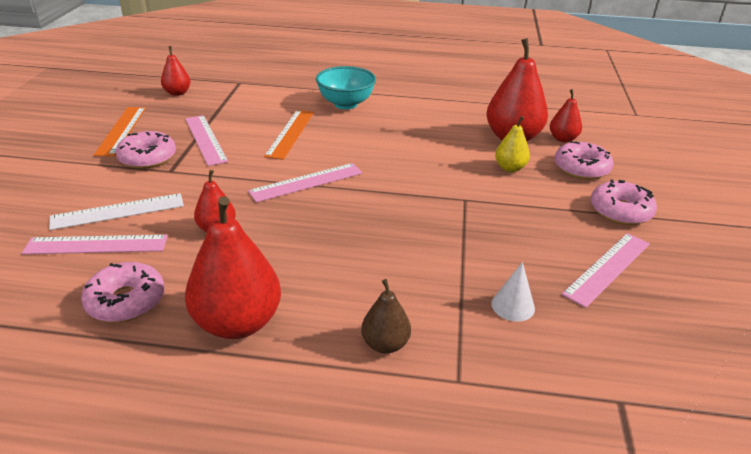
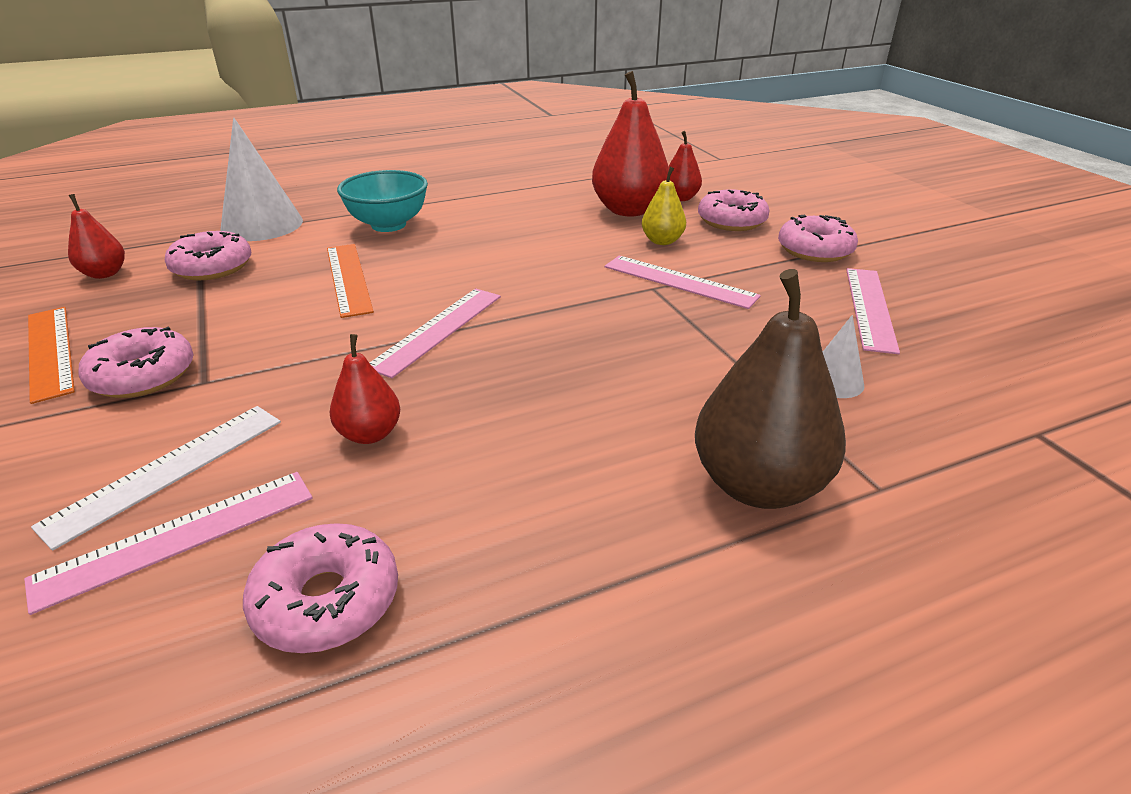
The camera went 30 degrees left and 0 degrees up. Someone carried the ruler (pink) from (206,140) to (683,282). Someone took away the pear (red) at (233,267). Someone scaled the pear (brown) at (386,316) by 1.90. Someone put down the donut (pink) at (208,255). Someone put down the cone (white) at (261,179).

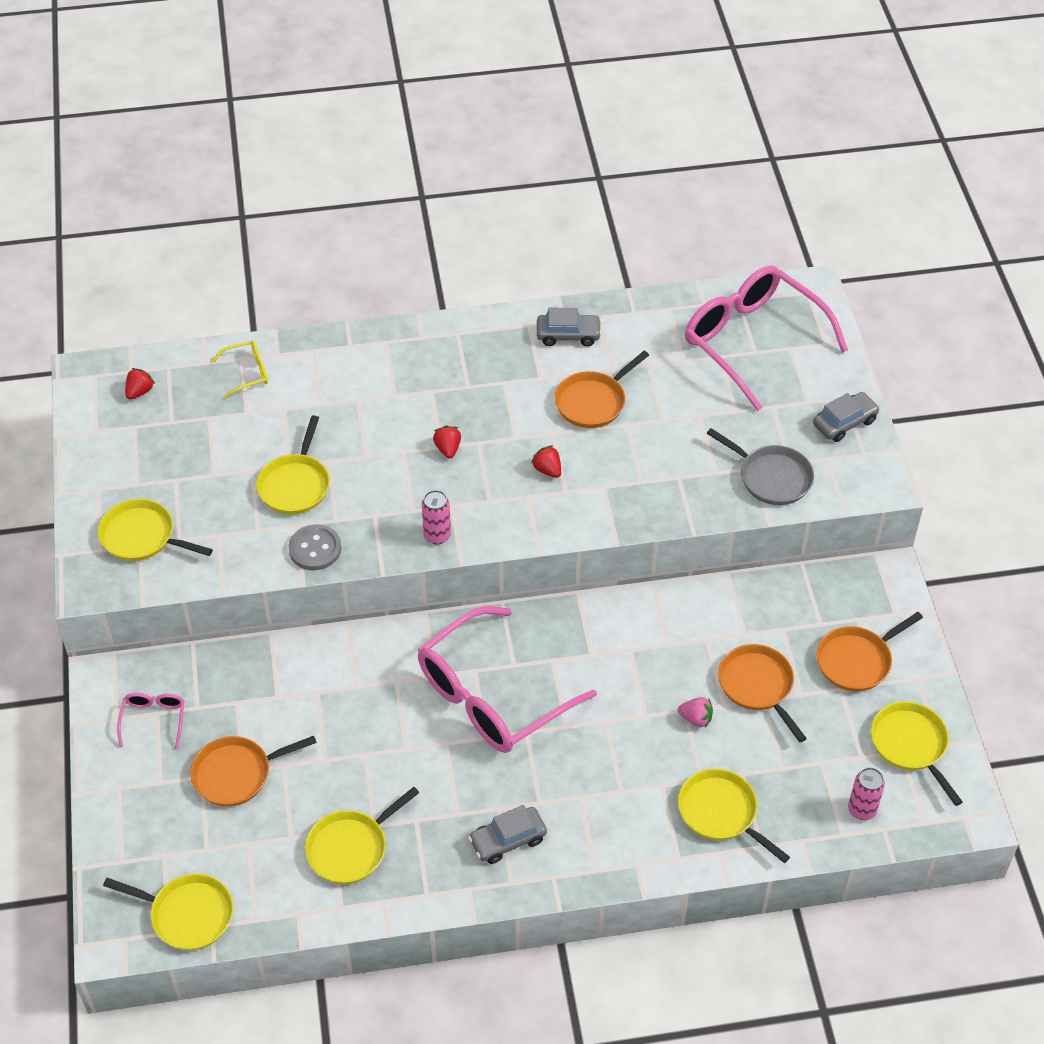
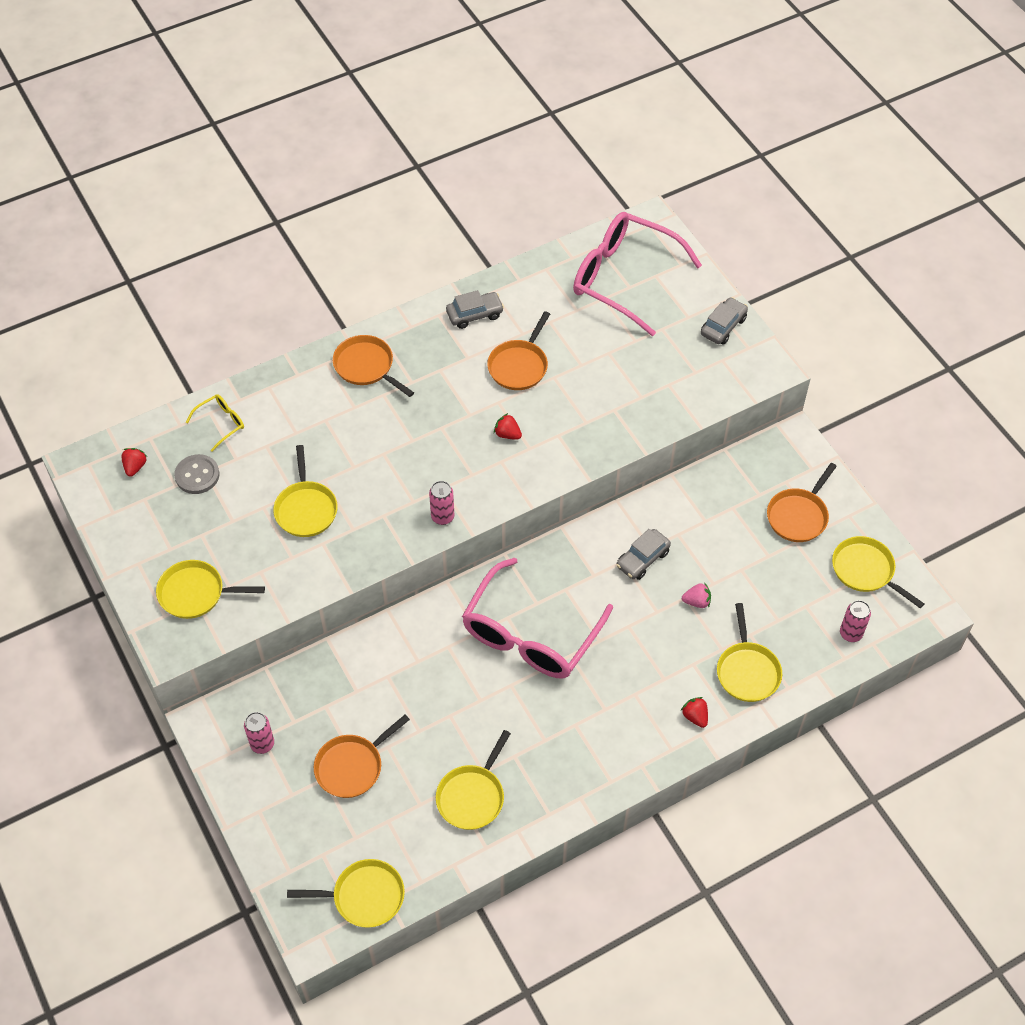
The camera went 20 degrees left and 5 degrees up. Someone swapped the glasses (pink) at (150,721) for the can (pink) at (259,733). Someone carried the button (grey) from (315,547) to (197,474). Someone carried the strawberry (red) from (447,442) to (694,712). Someone carried the car (grey) from (507,834) to (643,554). Someone rotated the pan (yellow) at (734,816) by 120 degrees counterclockwise. Someone took away the pan (grey) at (760,466). Someone carried the pan (orange) from (762,693) to (373,366).

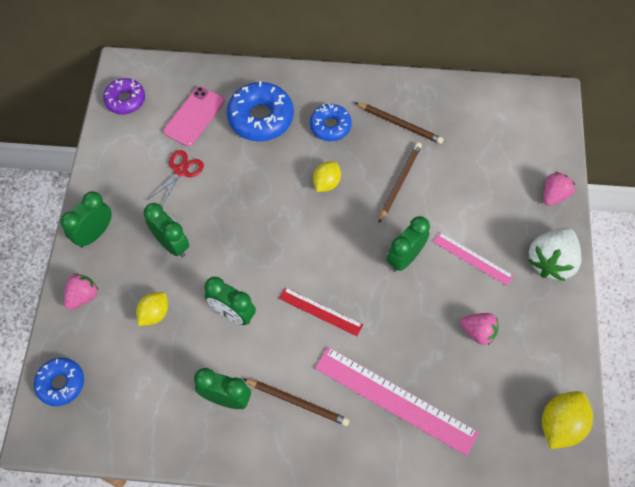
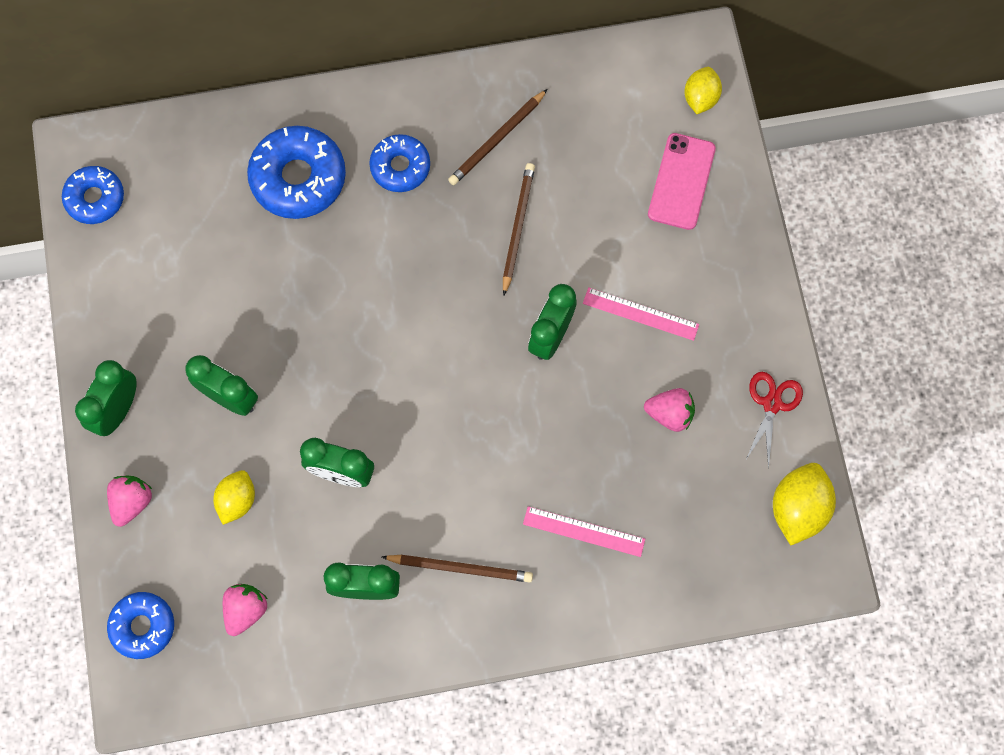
The camera went 15 degrees left and 10 degrees up. Someone repainted the donut (purple) at (124,96), which became the donut (blue) at (93,195). Someone carried the scissors (red) from (175,177) to (774,420). Someone carried the phone (pink) from (194,116) to (682,181). Someone took away the ruler (red) at (321,311). Someone carried the lemon (yellow) from (327,176) to (703,90). Someone scaled the ruler (pink) at (397,401) by 0.54. Someone rotated the pencil (brown) at (399,123) by 120 degrees clockwise. Someone took away the strawberry (white) at (555,254). Someone carried the strawberry (pink) from (559,189) to (245,610).

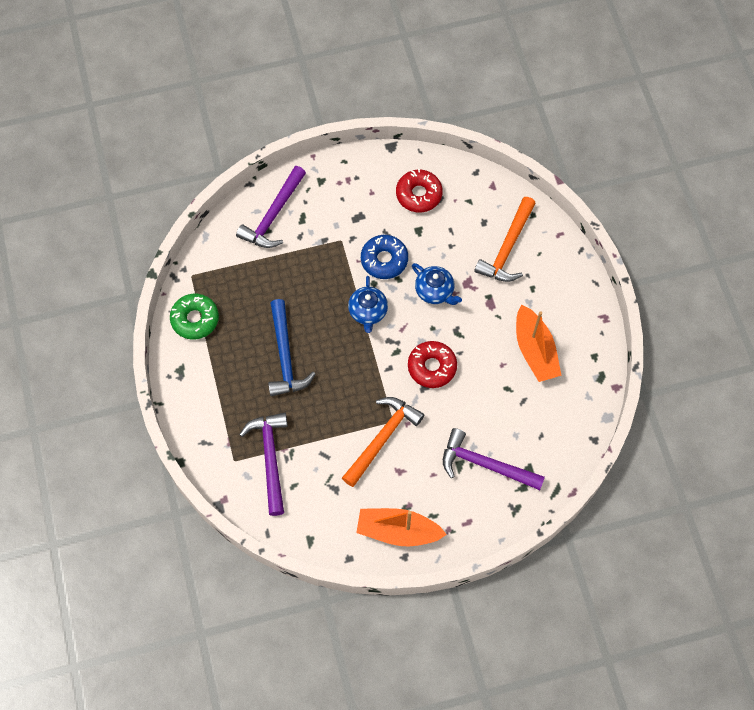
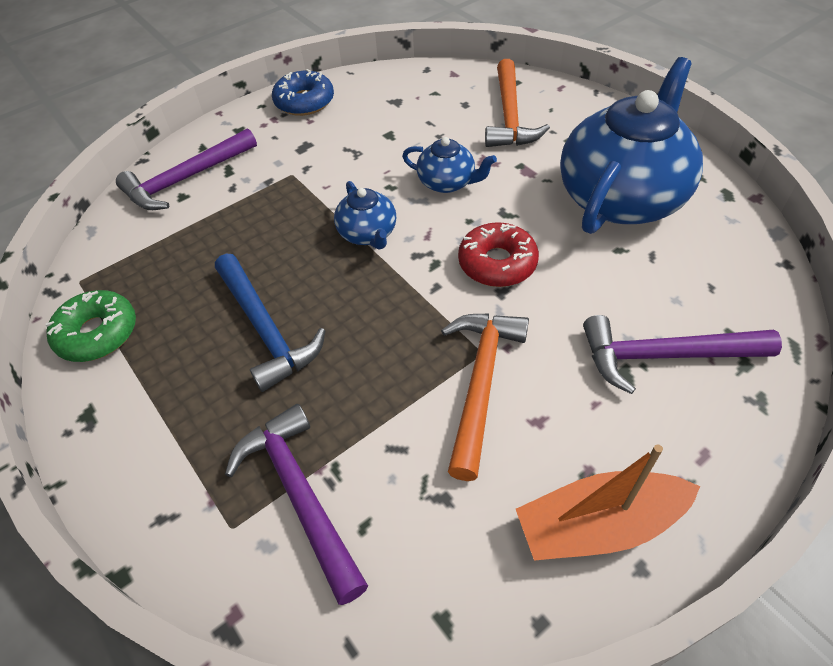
The camera went 20 degrees left and 15 degrees down. Someone rotated the hammer (purple) at (271,207) by 45 degrees clockwise. Someone carried the donut (blue) from (384,257) to (303,92). Someone took away the donut (red) at (419,191). Someone swapped the boat (orange) at (539,343) for the teapot (blue) at (631,145).

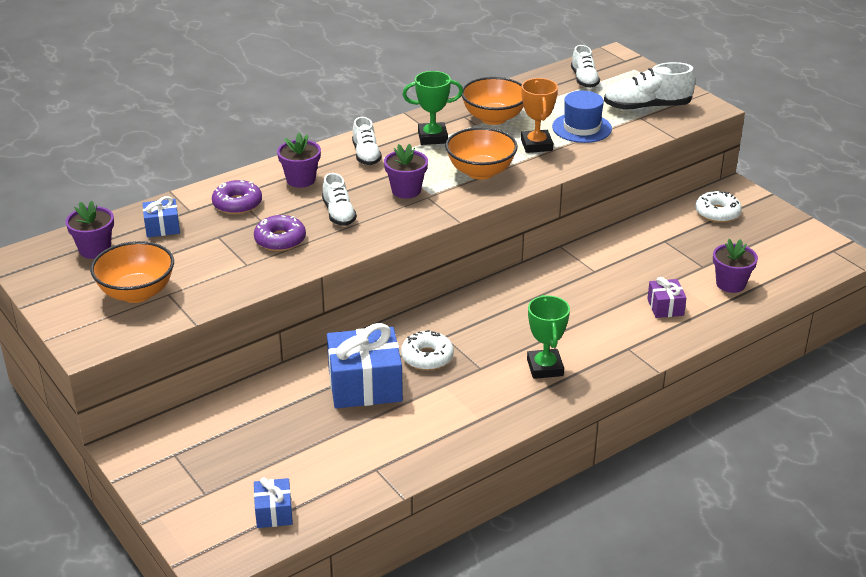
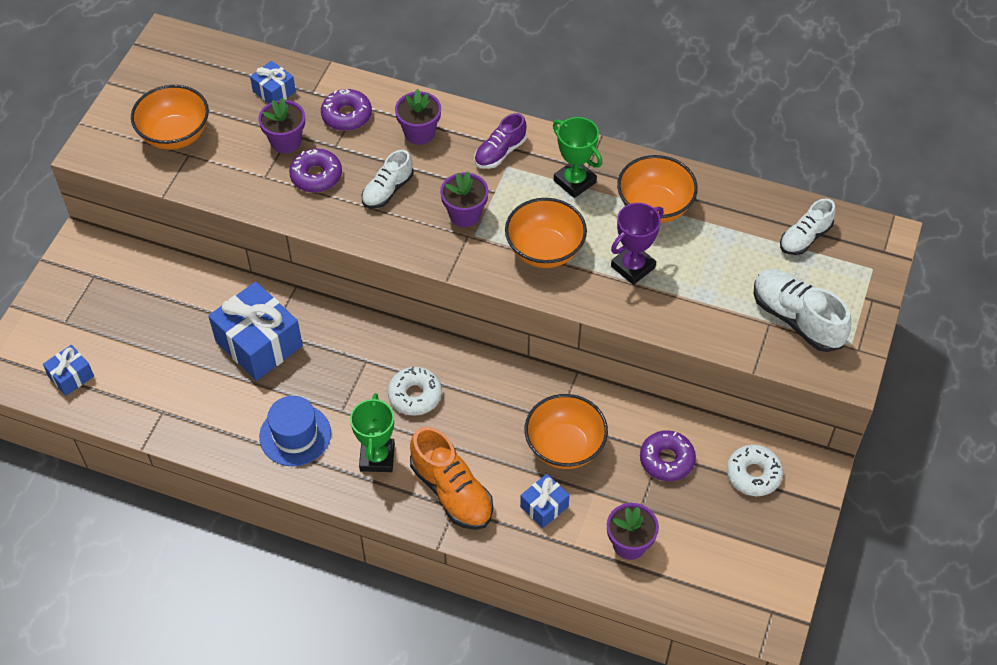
The camera went 55 degrees right and 20 degrees up. Someone carried the flower pot (purple) from (89,230) to (281,125). Someone repainted the shoe (white) at (367,141), which became the shoe (purple) at (500,141). Someone carried the donut (white) from (427,350) to (415,391). Someone repainted the trophy (orange) at (539,115), which became the trophy (purple) at (637,244). Someone rotated the trophy (green) at (548,337) by 45 degrees counterclockwise. Someone carried the hat (blue) from (582,117) to (295,431). Someone repainted the gift (purple) at (666,297), which became the gift (blue) at (545,501). Someone put down the shoe (orange) at (451,478). Someone put down the bowl (orange) at (566,431). Someone put down the donut (purple) at (668,455).

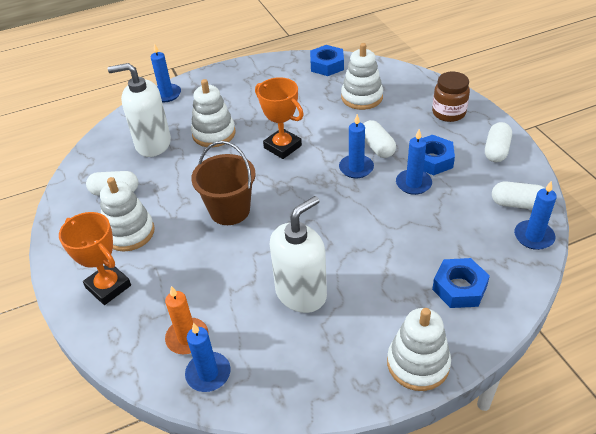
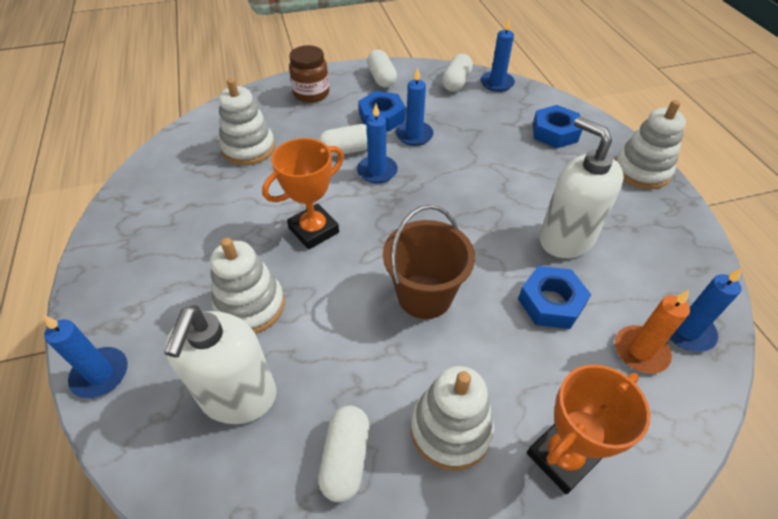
The camera went 85 degrees left and 5 degrees up. Someone carried the nut (blue) from (327,60) to (554,297). Someone rotated the capsule (white) at (498,142) by 45 degrees clockwise.

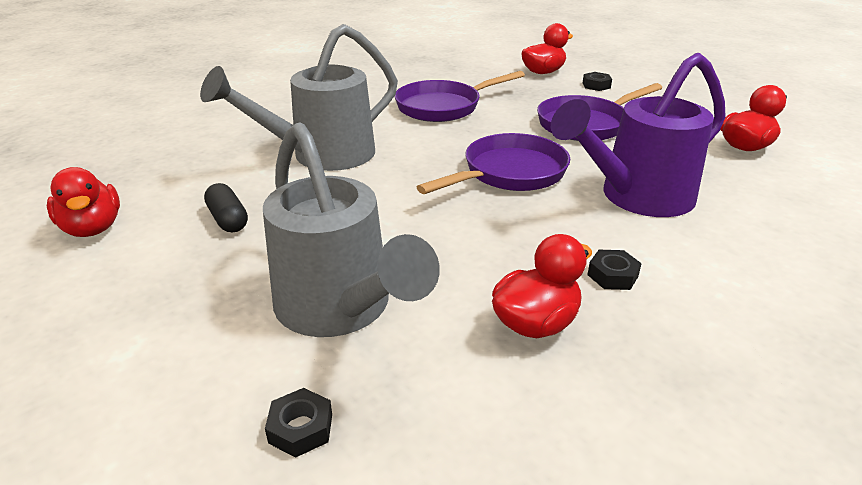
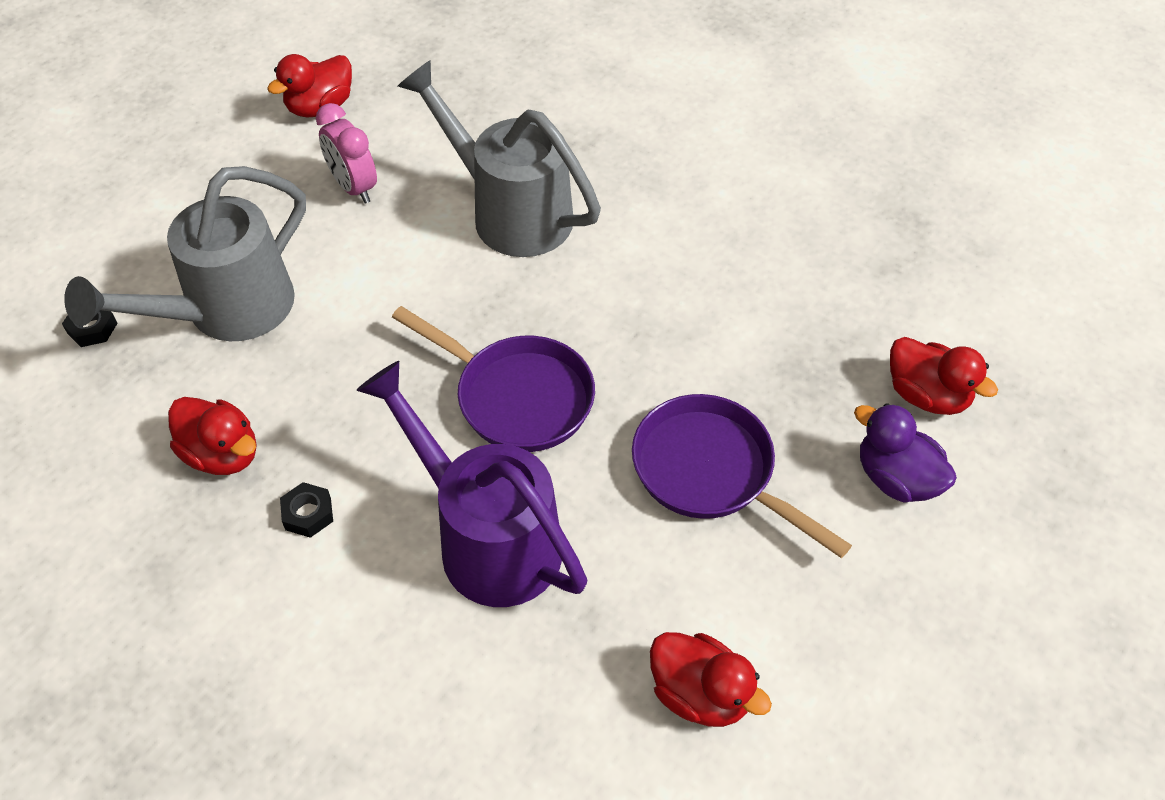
The camera went 75 degrees right and 20 degrees up. Someone swapped the capsule (black) at (226,207) for the clock (pink) at (346,153). Someone took away the pan (purple) at (460,96). Someone swapped the nut (black) at (597,81) for the duck (purple) at (905,452).

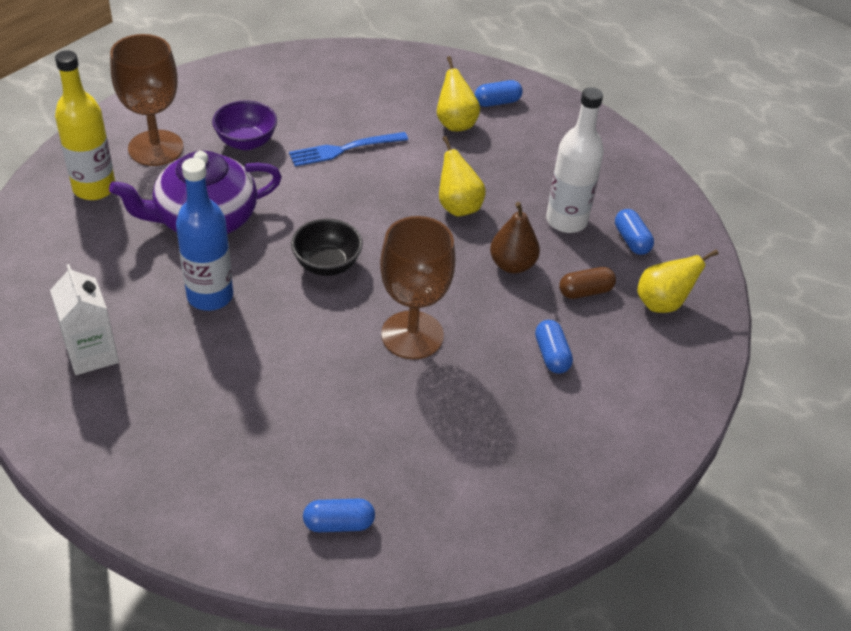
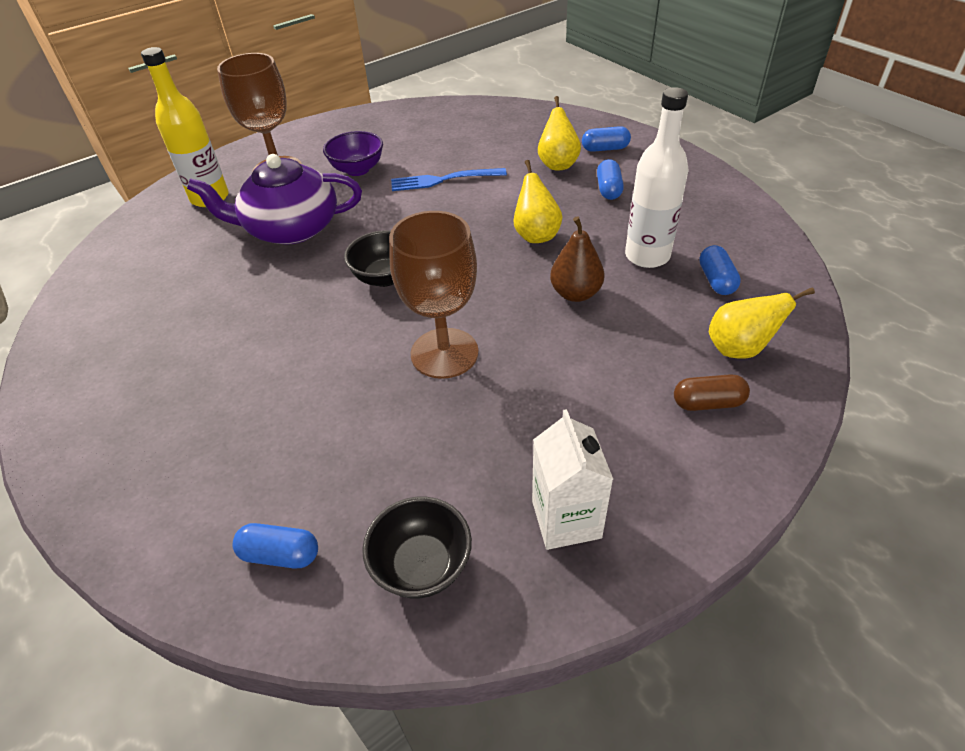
The camera went 20 degrees right and 0 degrees up. Someone carried the carton (white) from (84,319) to (572,479). Someone took away the bottle (blue) at (204,234). Someone carried the capsule (blue) from (554,347) to (610,179). Someone carried the capsule (brown) from (587,283) to (712,392). Someone put down the bowl (black) at (417,547).

